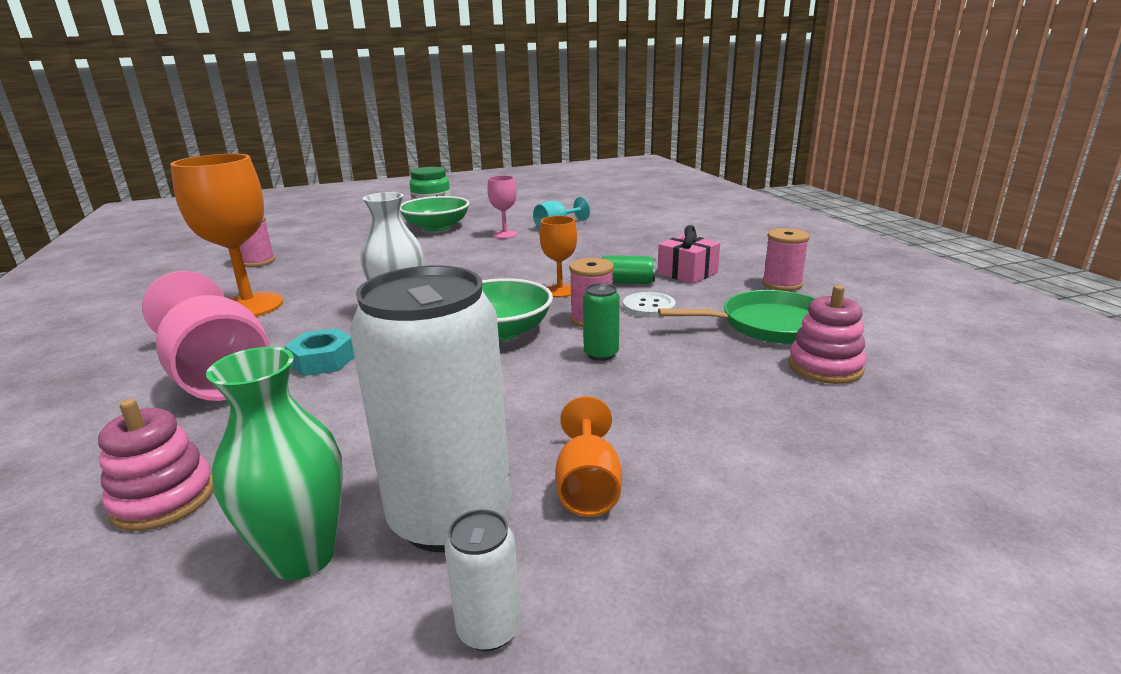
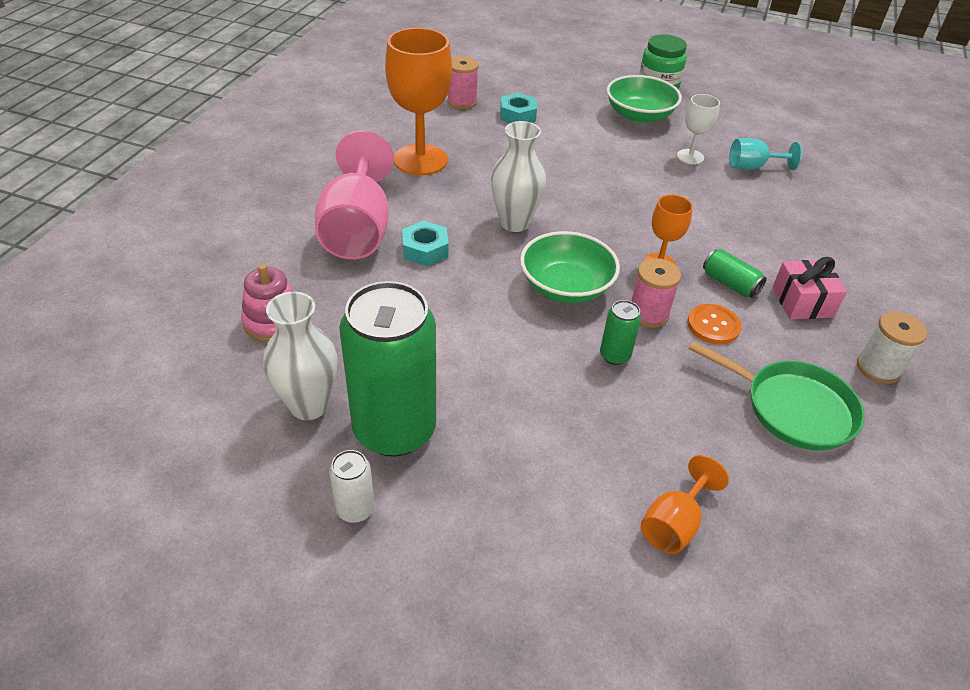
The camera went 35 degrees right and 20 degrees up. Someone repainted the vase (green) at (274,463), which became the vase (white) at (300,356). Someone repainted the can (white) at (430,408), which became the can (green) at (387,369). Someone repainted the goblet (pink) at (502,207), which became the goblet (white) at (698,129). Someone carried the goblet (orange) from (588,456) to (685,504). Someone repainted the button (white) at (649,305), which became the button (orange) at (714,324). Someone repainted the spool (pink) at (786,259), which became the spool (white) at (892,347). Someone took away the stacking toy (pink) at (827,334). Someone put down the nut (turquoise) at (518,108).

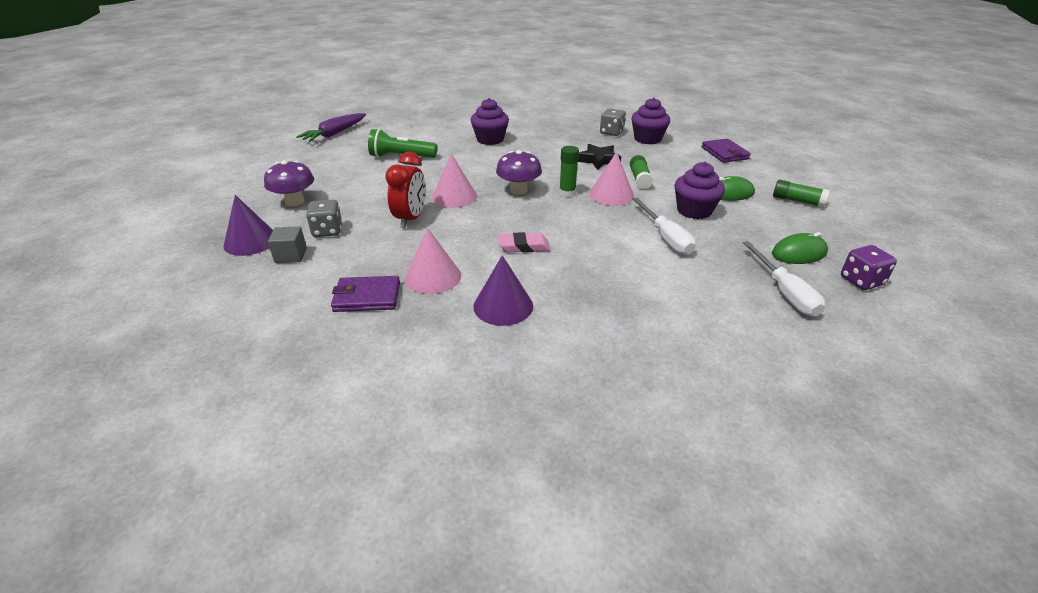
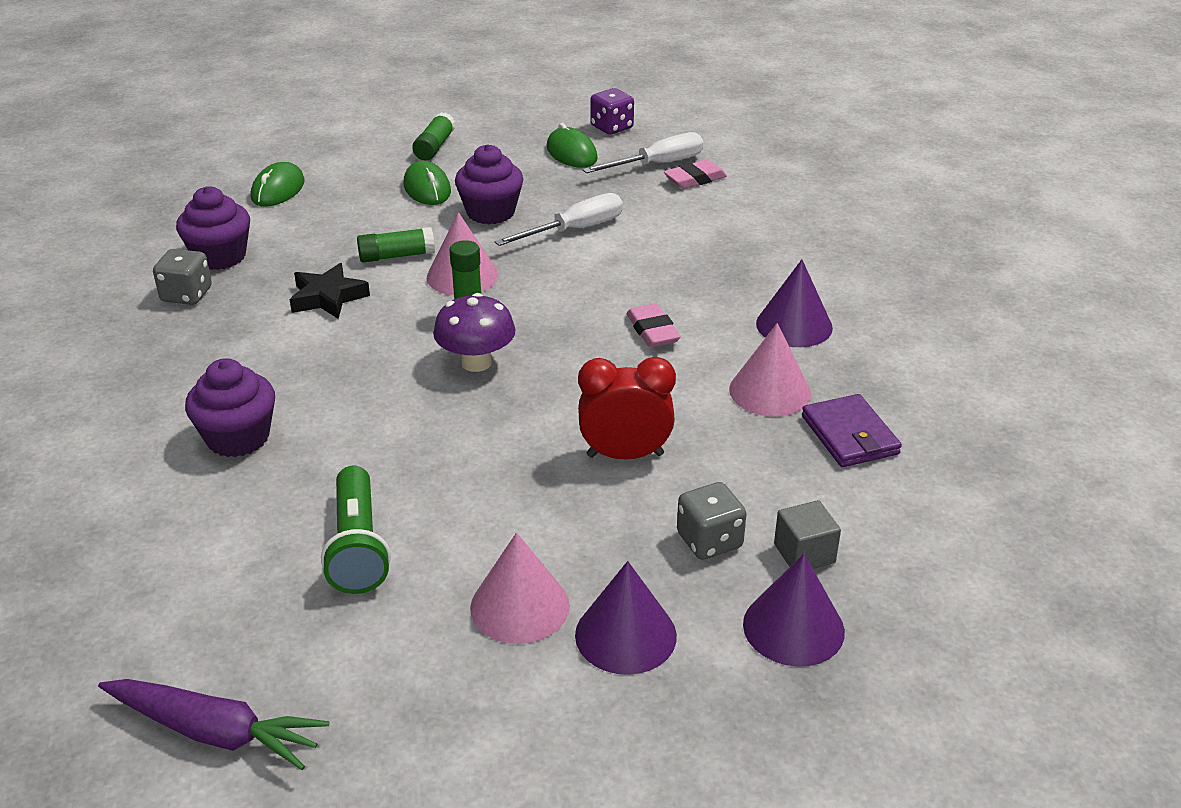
The camera went 105 degrees left and 0 degrees up. Someone swapped the mushroom (purple) at (289,183) for the cone (purple) at (626,618). Someone carried the cone (pink) from (454,181) to (520,588). Someone swapped the wallet (purple) at (726,151) for the mouse (green) at (278,184). Someone put down the eraser (pink) at (695,174).

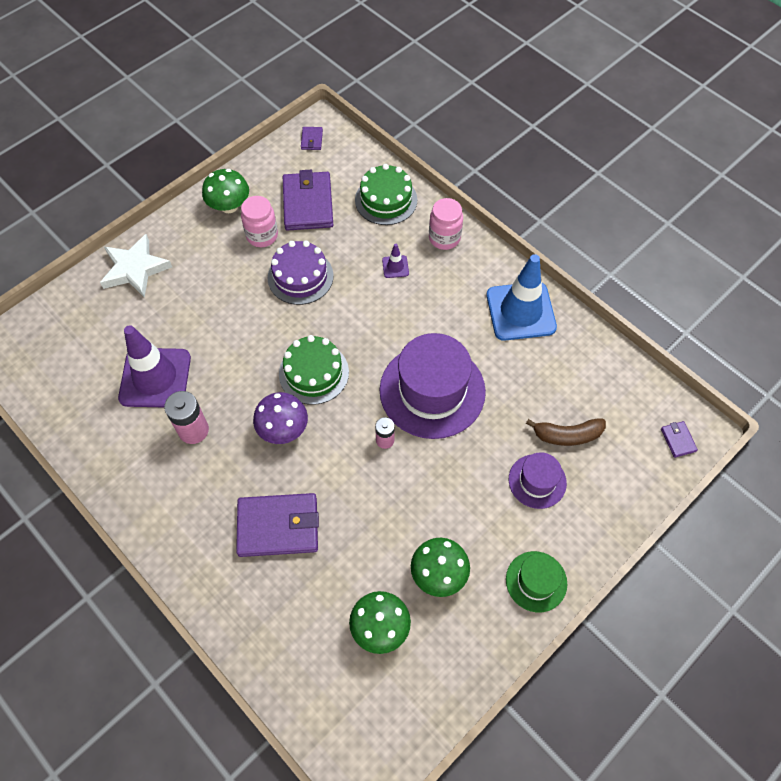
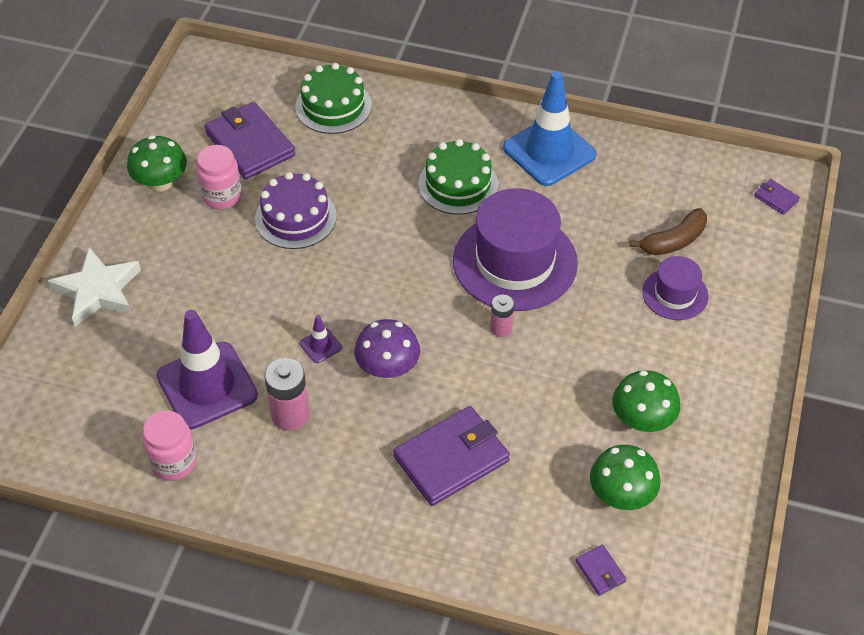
The camera went 30 degrees left and 10 degrees down. Someone carried the cake (green) from (314,370) to (458,177). Someone carried the wallet (purple) from (312,138) to (600,570). Someone carried the traffic cone (purple) from (395,261) to (321,339). Someone carried the jar (pink) from (446,224) to (170,445). Someone took away the hat (green) at (536,581).

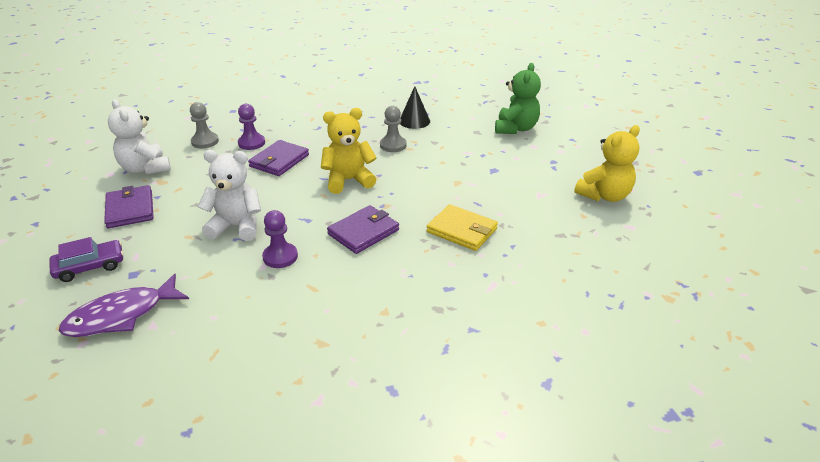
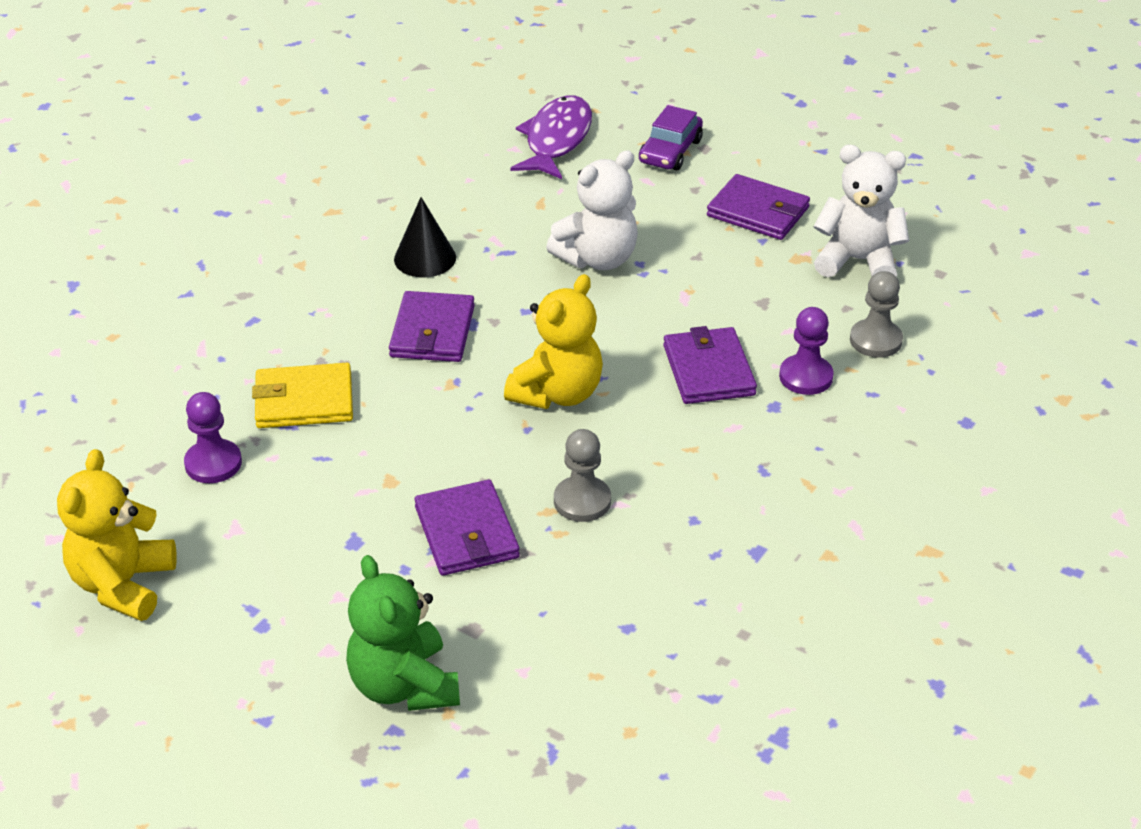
The camera went 140 degrees right and 5 degrees up. Someone carried the pawn (purple) from (280,239) to (213,437). Someone carried the cone (black) from (415,107) to (425,237). Someone put down the wallet (purple) at (467,528).

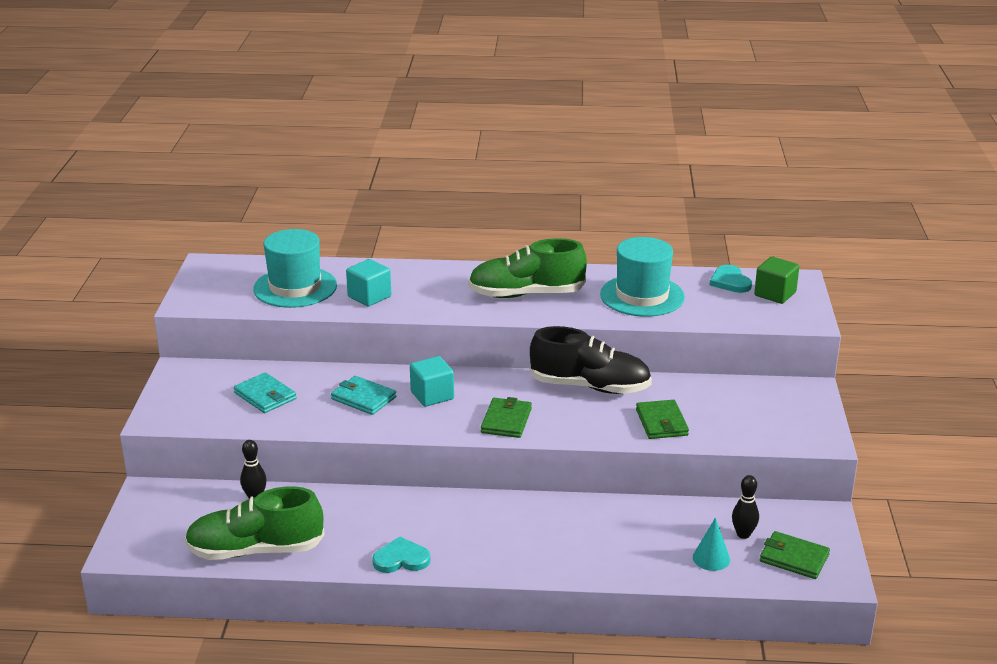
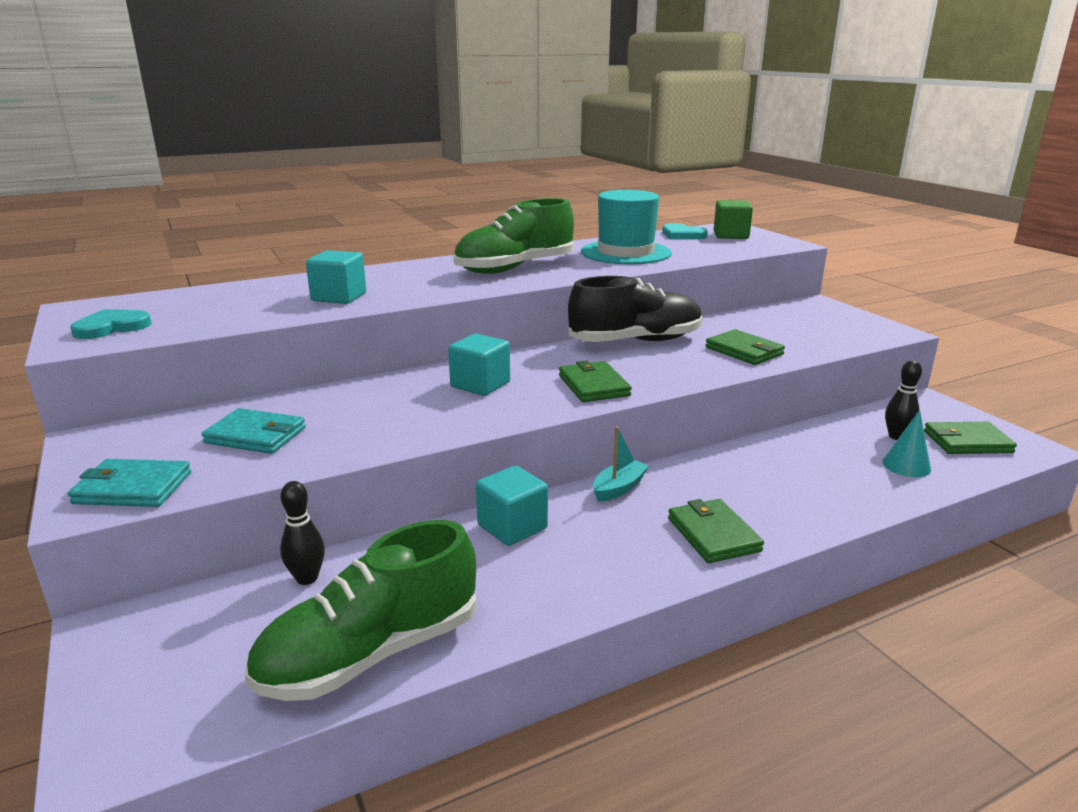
The camera went 30 degrees left and 5 degrees down. Someone took away the hat (turquoise) at (295,268). Someone carried the wallet (turquoise) from (363,395) to (129,483). Someone carried the heart (turquoise) from (401,554) to (110,324). Someone put down the cube (turquoise) at (512,506). Someone put down the boat (turquoise) at (621,464). Someone put down the wallet (green) at (716,531).

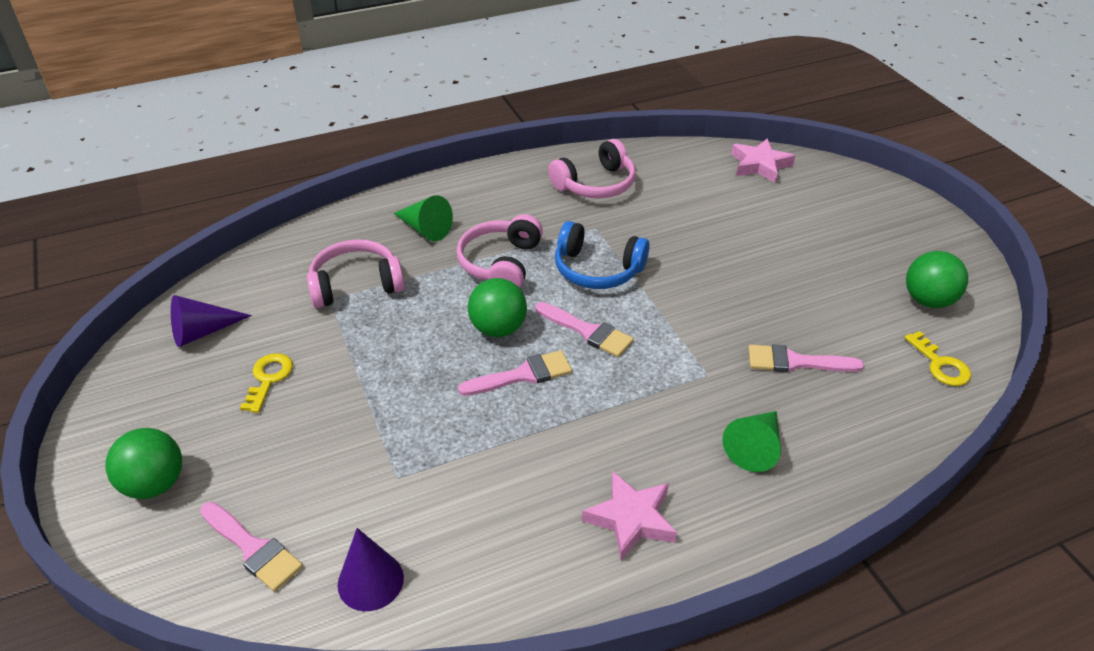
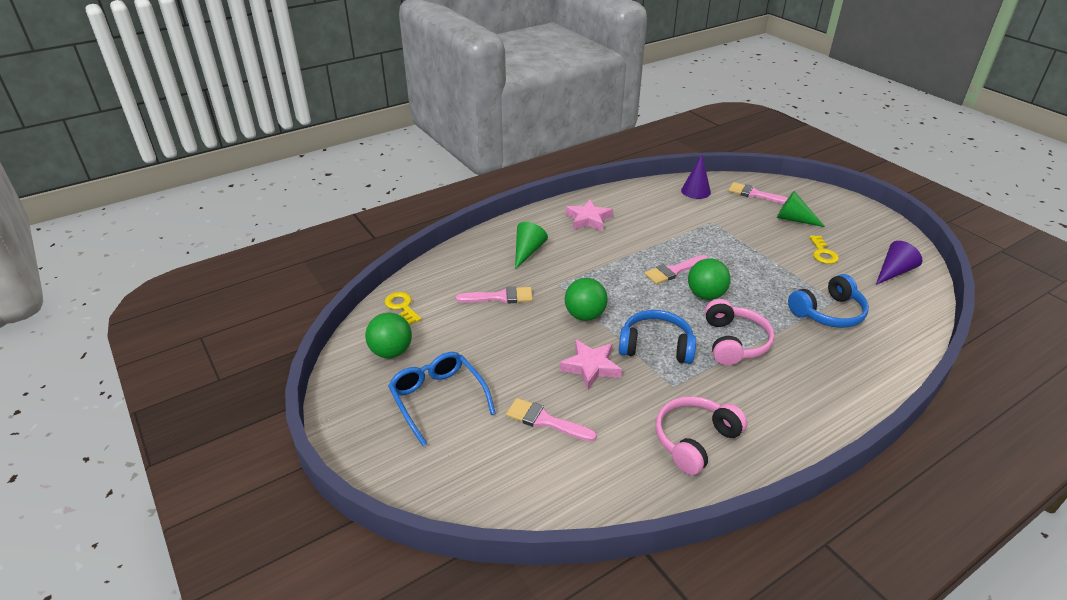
The camera went 170 degrees right and 5 degrees down. Someone carried the ball (green) from (143,463) to (586,299). Someone repainted the headphones (pink) at (356,273), which became the headphones (blue) at (828,301). Someone carried the cone (green) from (423,218) to (801,209). Someone carried the brush (pink) from (584,329) to (551,420). Someone carried the star (pink) from (763,160) to (590,365). Someone put down the glasses (blue) at (442,399).

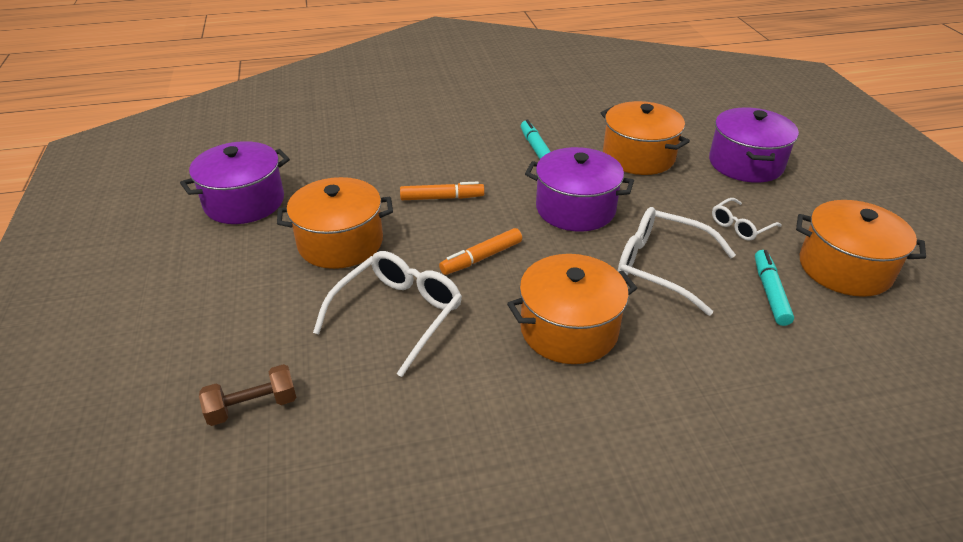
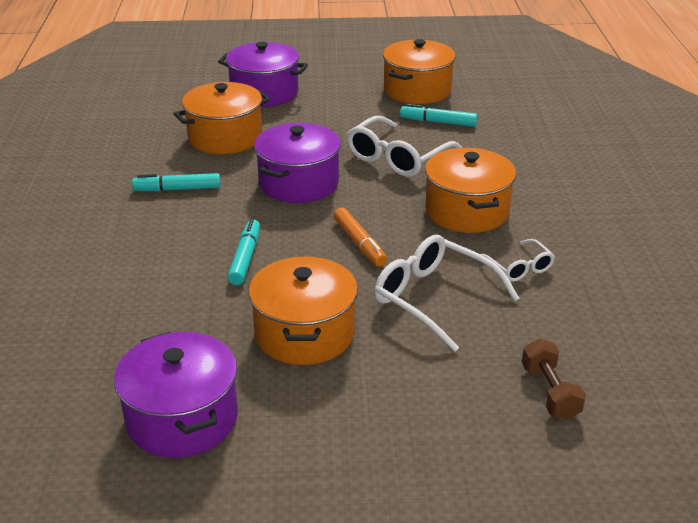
The camera went 80 degrees left and 5 degrees down. Someone repainted the marker (orange) at (442,190), which became the marker (turquoise) at (243,252). Someone carried the glasses (white) from (747,219) to (518,260).

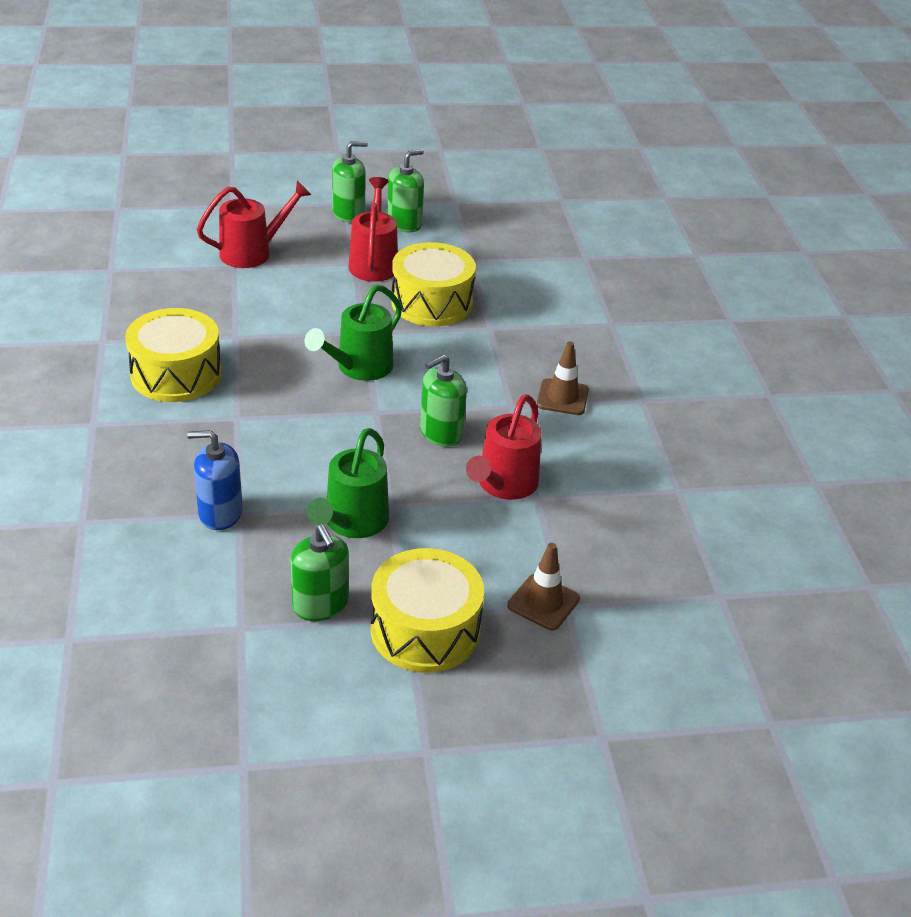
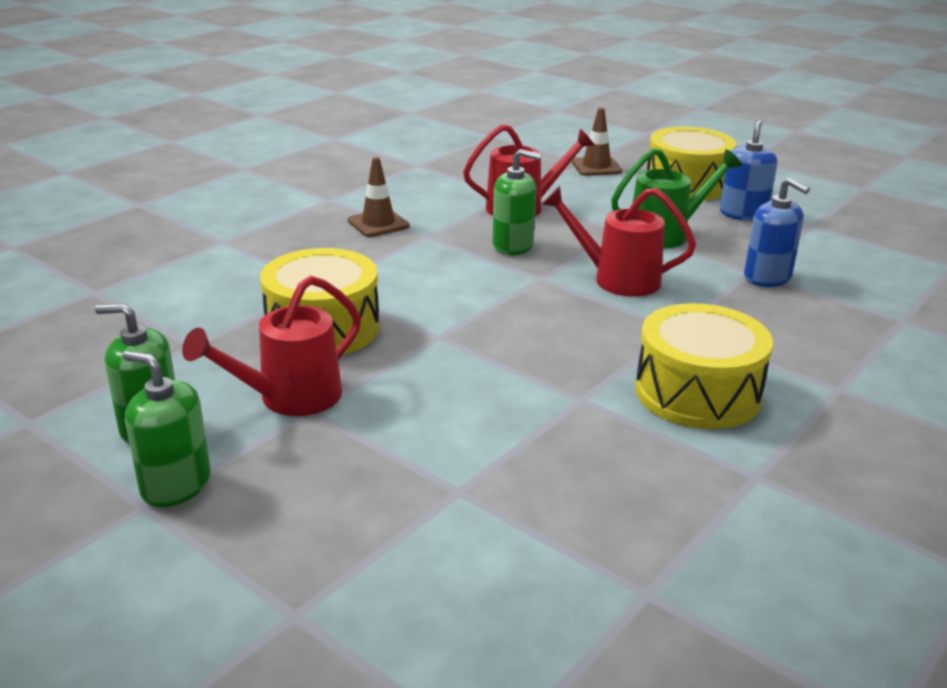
The camera went 130 degrees left and 10 degrees down. Someone carried the watering can (red) from (254,224) to (618,241). Someone repainted the soap dispenser (green) at (320,572), which became the soap dispenser (blue) at (748,170). Someone took away the watering can (green) at (353,332).

